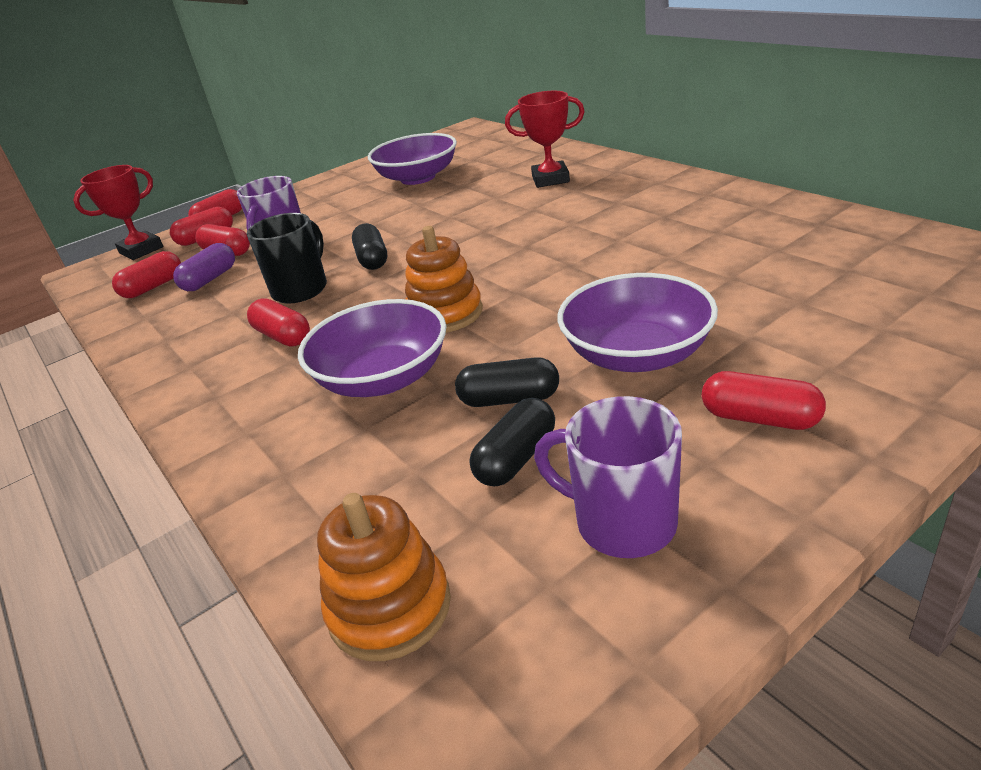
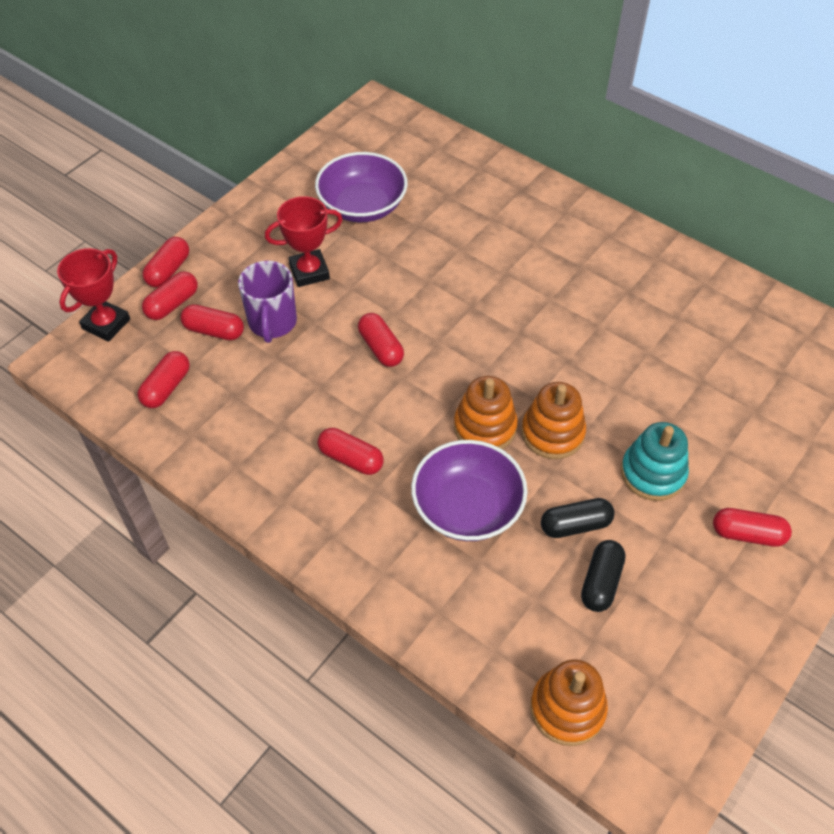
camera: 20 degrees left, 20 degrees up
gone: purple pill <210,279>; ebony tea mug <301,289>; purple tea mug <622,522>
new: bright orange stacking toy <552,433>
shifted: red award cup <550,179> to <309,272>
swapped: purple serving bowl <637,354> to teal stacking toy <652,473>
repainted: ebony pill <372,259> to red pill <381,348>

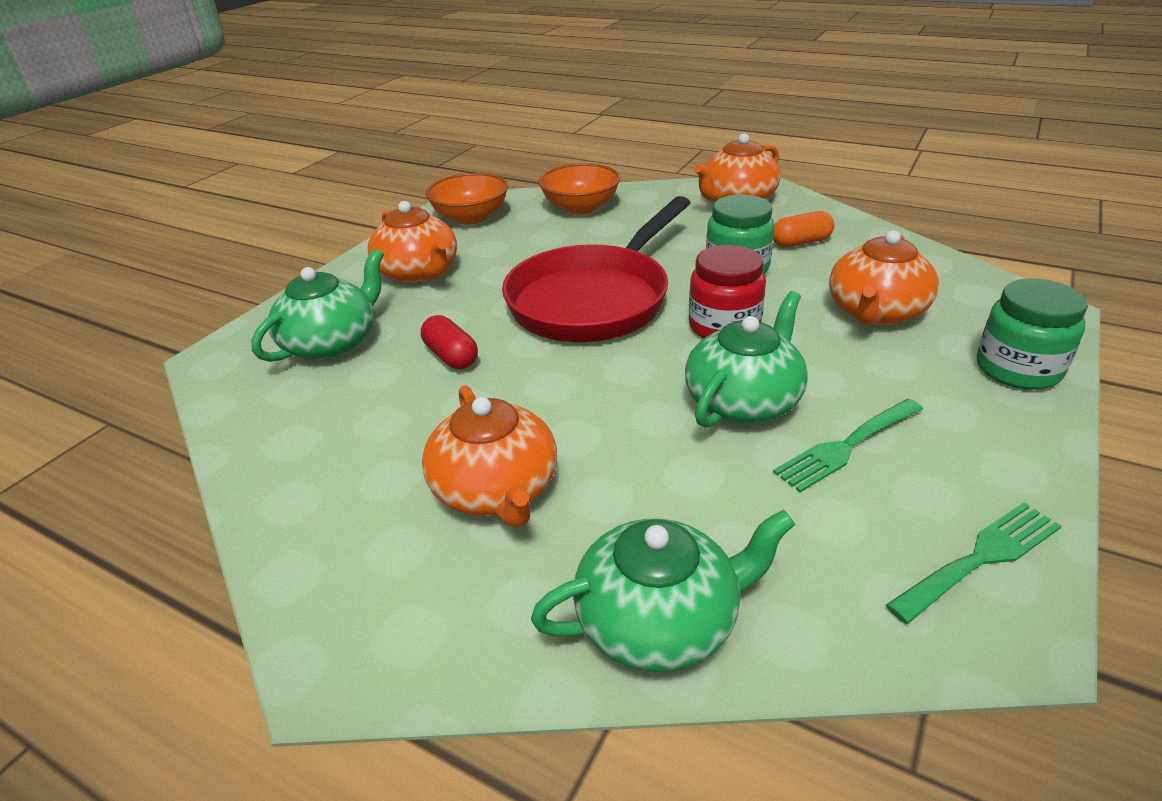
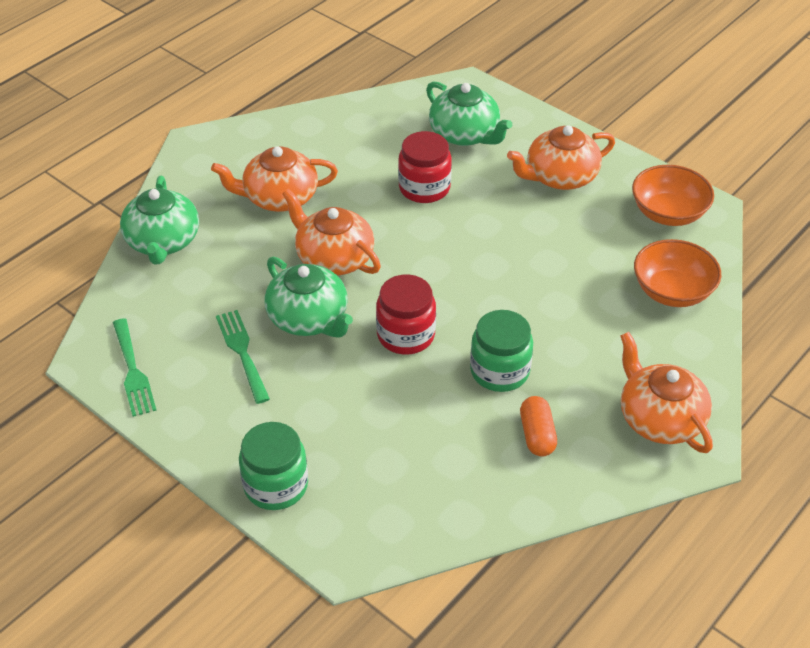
camera: 100 degrees right, 10 degrees up
gone: red skillet <594,300>
shifted: bright orange tea pot <875,312> to <334,258>
swapped: red pill <451,356> to red preserve jar <424,188>

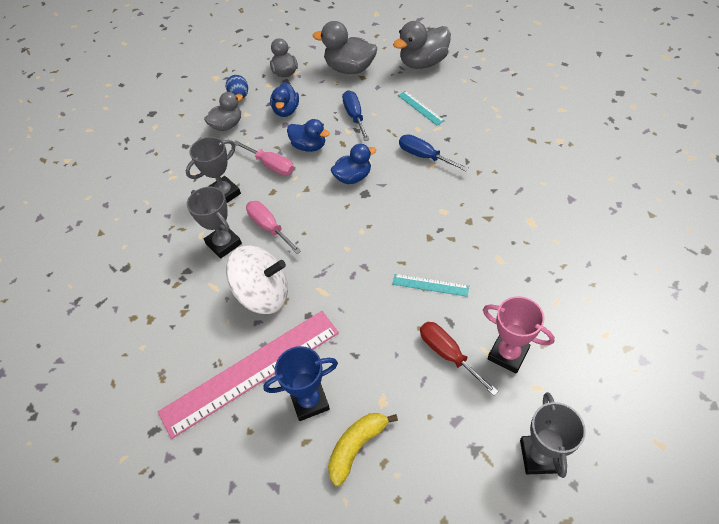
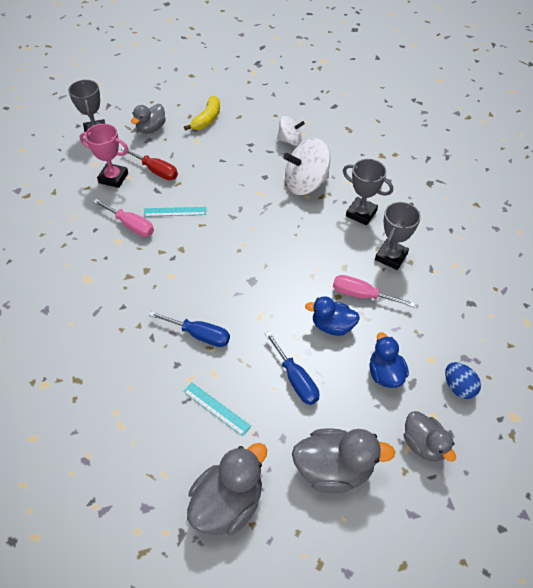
camera: 160 degrees right, 0 degrees up
gone: cobalt award cup <309,401>; cobalt rubber duck <353,177>
shifted: grey rubber duck <227,125> to <151,129>; rosy screwdriver <269,227> to <131,225>
swapped: rosy ruler <251,371> to pure white whirligig <290,140>

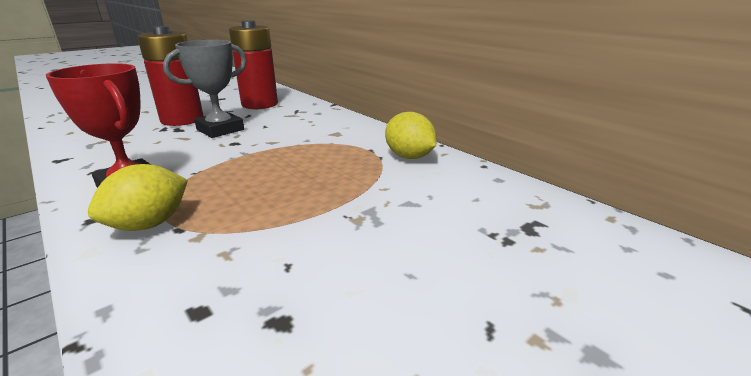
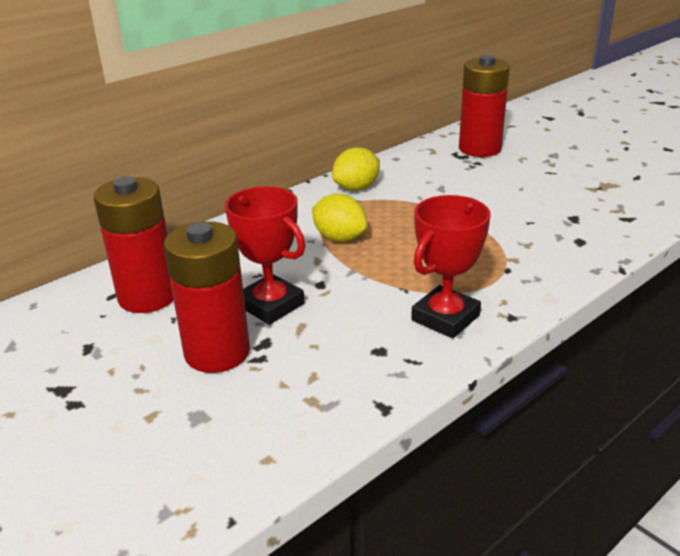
camera: 90 degrees left, 5 degrees up
new: red battery <479,149>
shifted: golden toy lemon <149,224> to <340,238>
repainted: grey award cup <220,130> to red award cup <271,305>

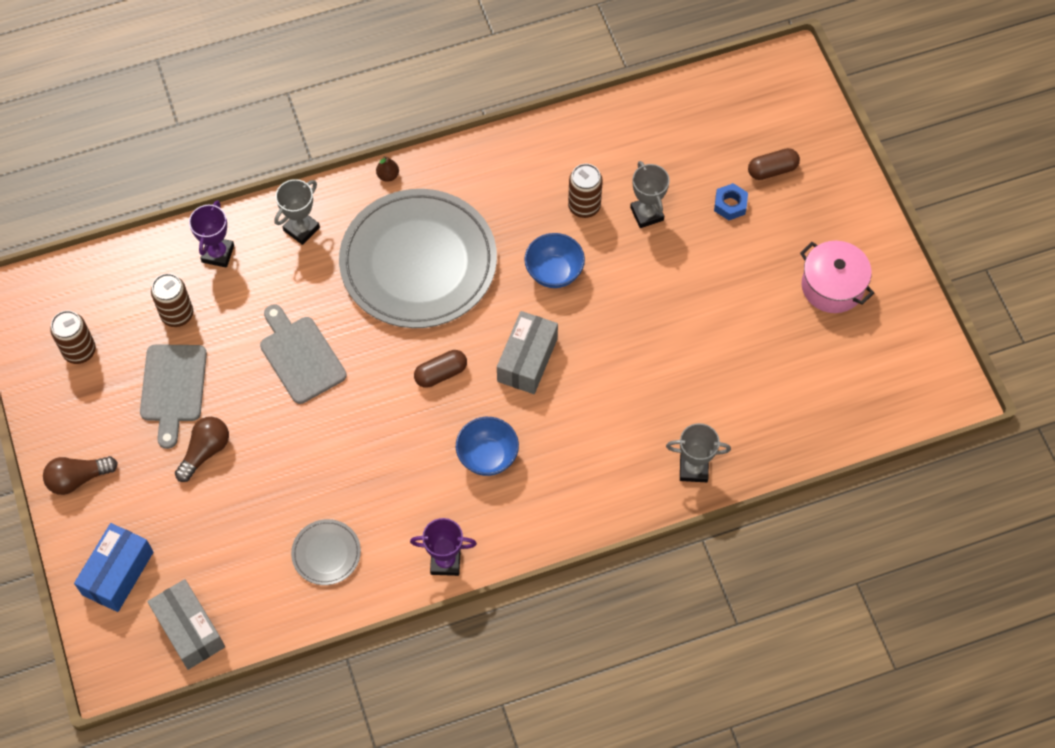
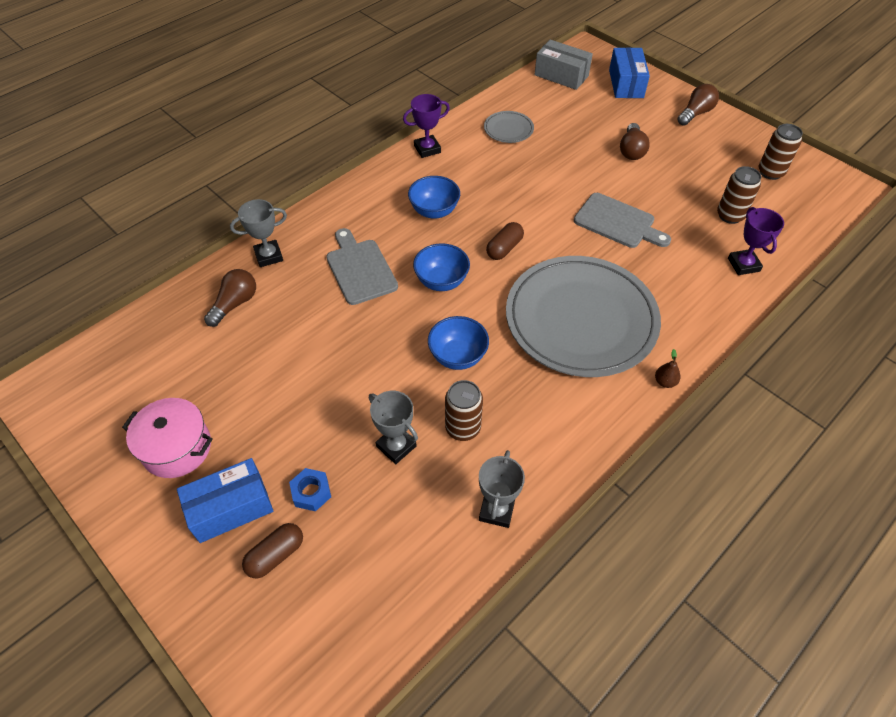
camera: 155 degrees right, 10 degrees down
new: cobalt parcel <230,508>; brown bulb <235,304>
shifted: grey cutting board <173,388> to <360,269>; grey award cup <301,229> to <496,510>
swapped: grey parcel <527,360> to cobalt serving bowl <441,281>

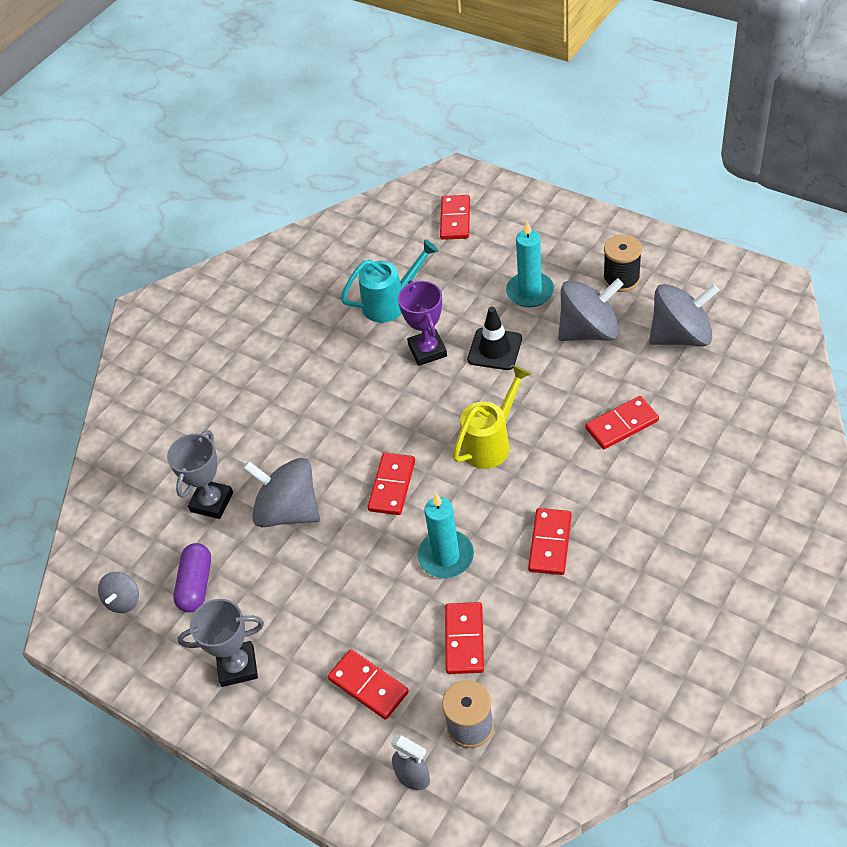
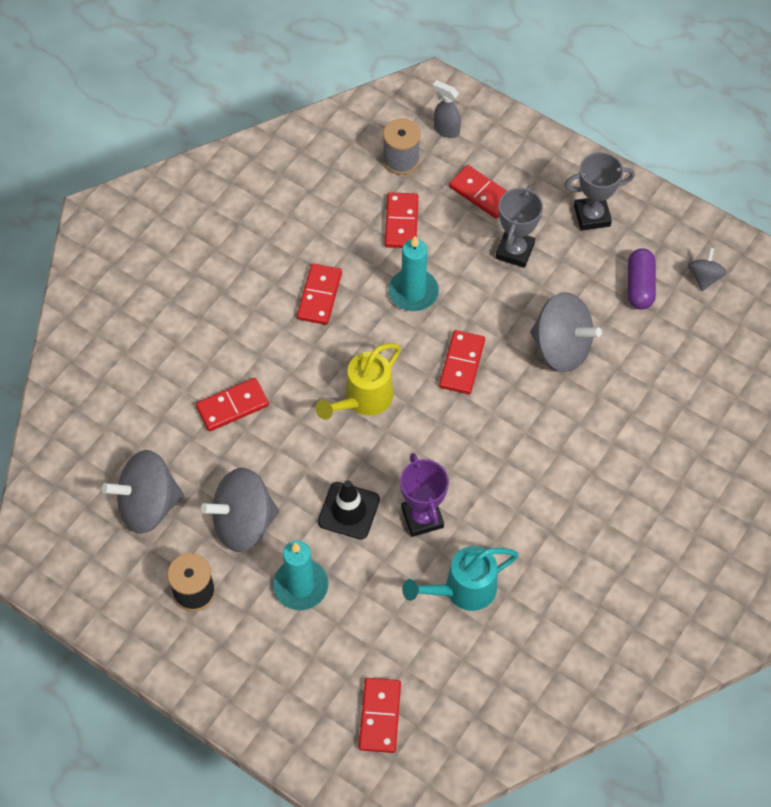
camera: 175 degrees right, 10 degrees up
shifted: grey award cup <212,502> to <514,251>

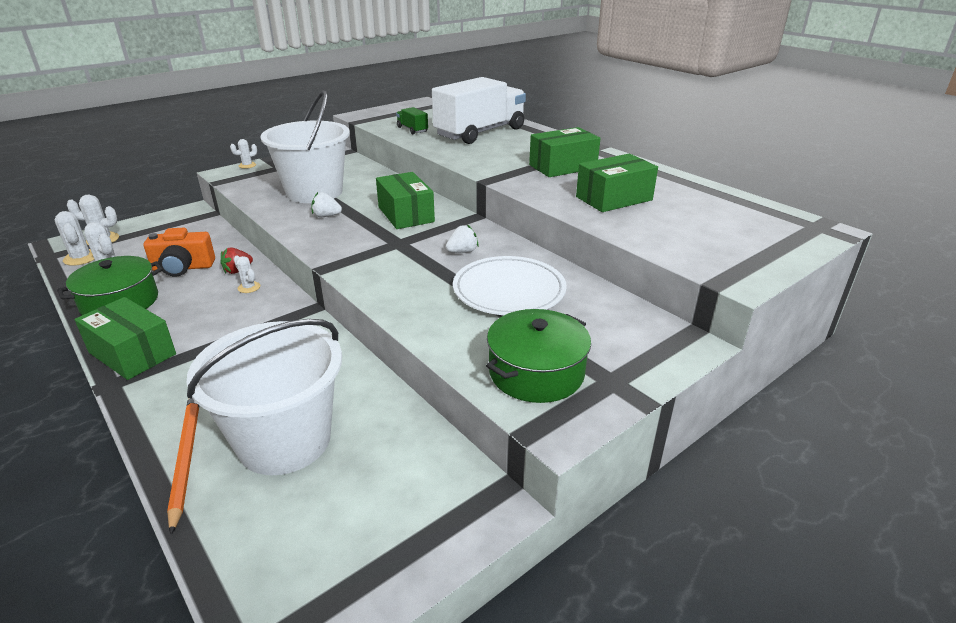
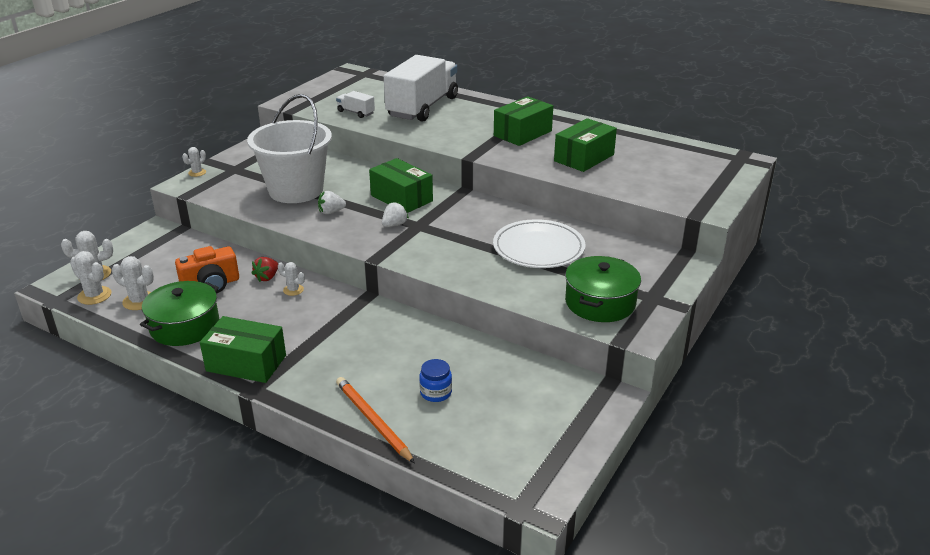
camera: 20 degrees left, 0 degrees up
shifted: pure white berry <462,252> to <394,225>
swapped: pure white pail <284,440> to cobalt preserve jar <436,393>
repainted: green lorry <412,129> to pure white lorry <356,112>

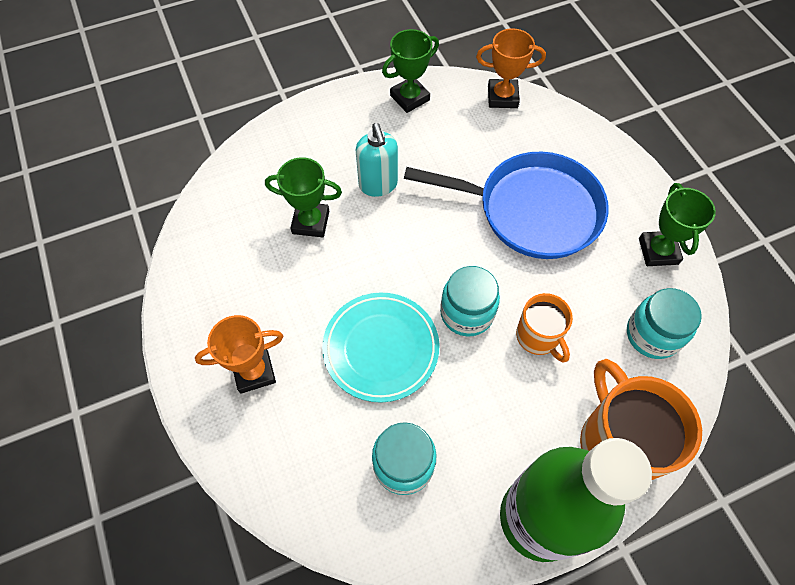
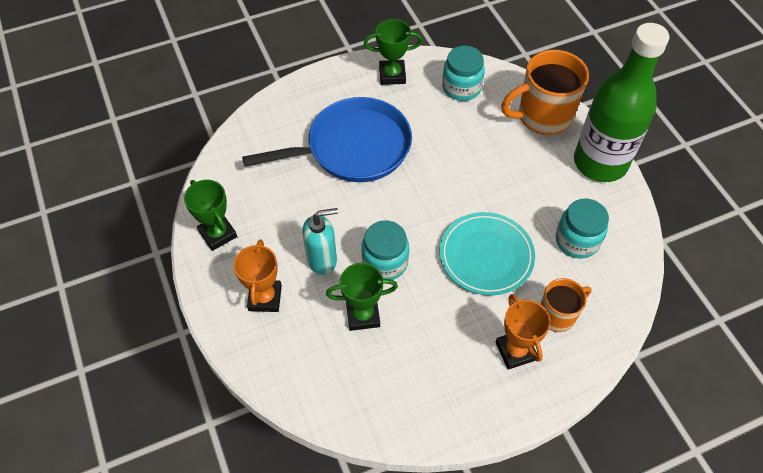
camera: 90 degrees left, 5 degrees down
shifted: teal preserve jar <467,313> to <385,262>; bright orange award cup <502,97> to <265,298>; bright orange tea mug <538,337> to <557,315>
rotated: green award cup <310,222> = <363,315> 75 degrees clockwise; cobalt skillet <532,210> = <353,147> 60 degrees clockwise

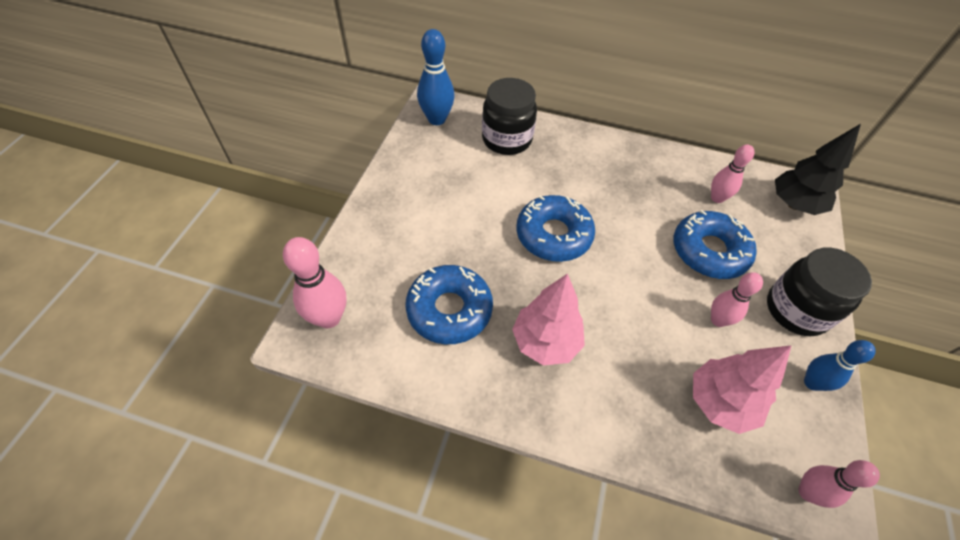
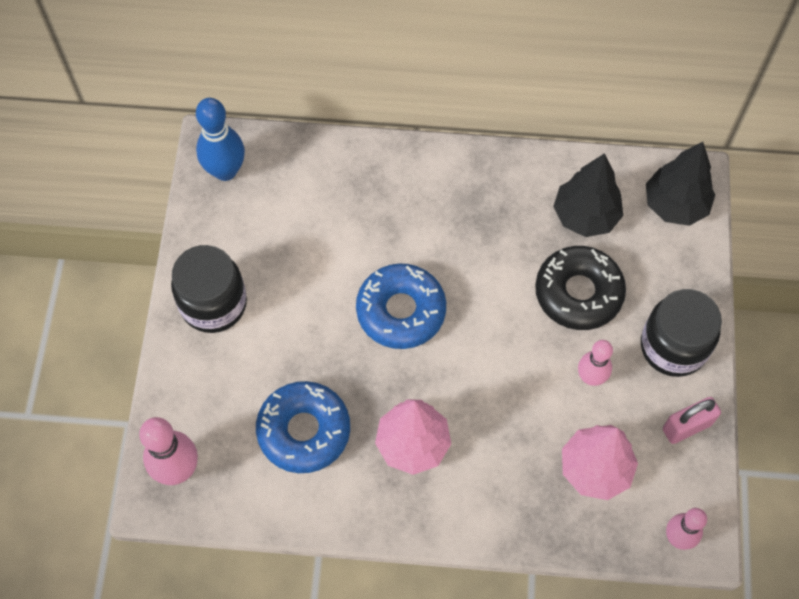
camera: 10 degrees left, 10 degrees up
shifted: ebony preserve jar <506,139> to <213,304>
swapped: rosy skittle <717,198> to ebony toy tree <585,216>; cobalt skittle <812,383> to rosy lock <686,427>
repainted: cobalt donut <709,251> to ebony donut <578,293>

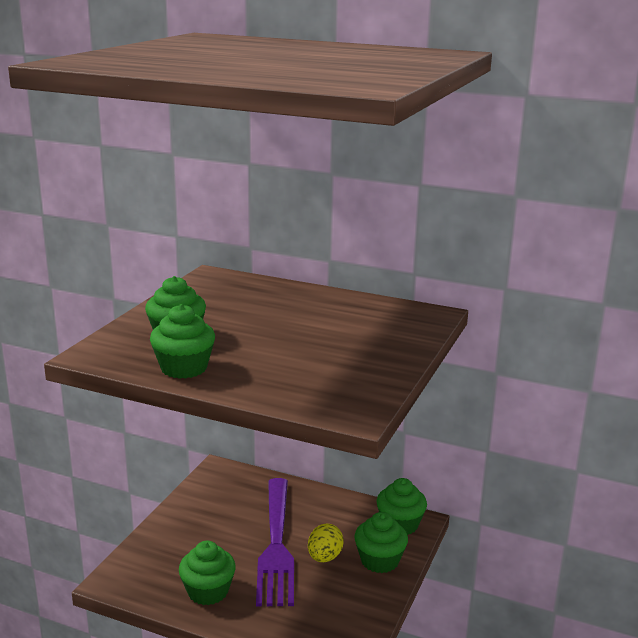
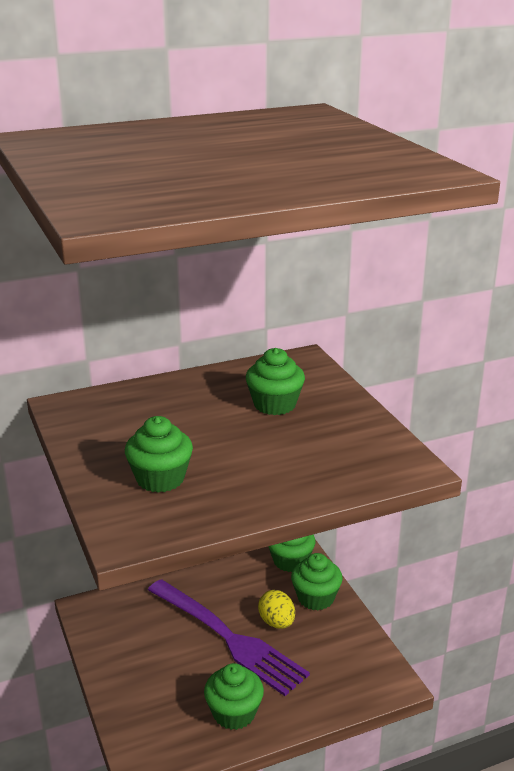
camera: 45 degrees left, 5 degrees up
shifted: green muffin <184,368> to <274,404>

